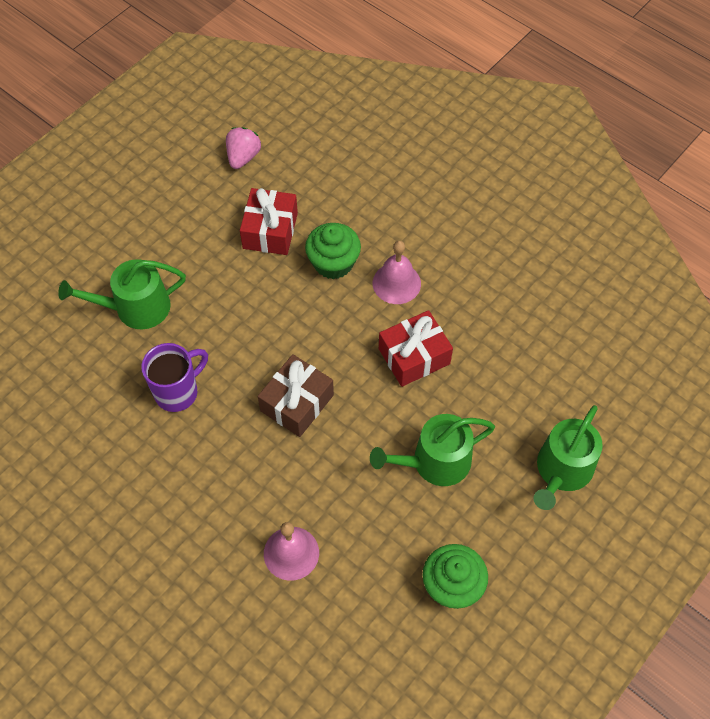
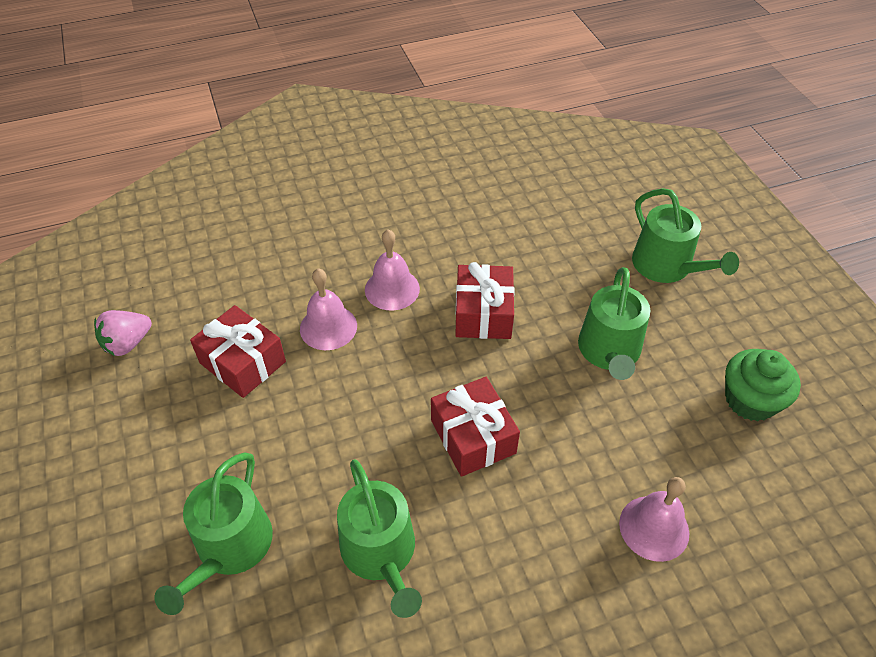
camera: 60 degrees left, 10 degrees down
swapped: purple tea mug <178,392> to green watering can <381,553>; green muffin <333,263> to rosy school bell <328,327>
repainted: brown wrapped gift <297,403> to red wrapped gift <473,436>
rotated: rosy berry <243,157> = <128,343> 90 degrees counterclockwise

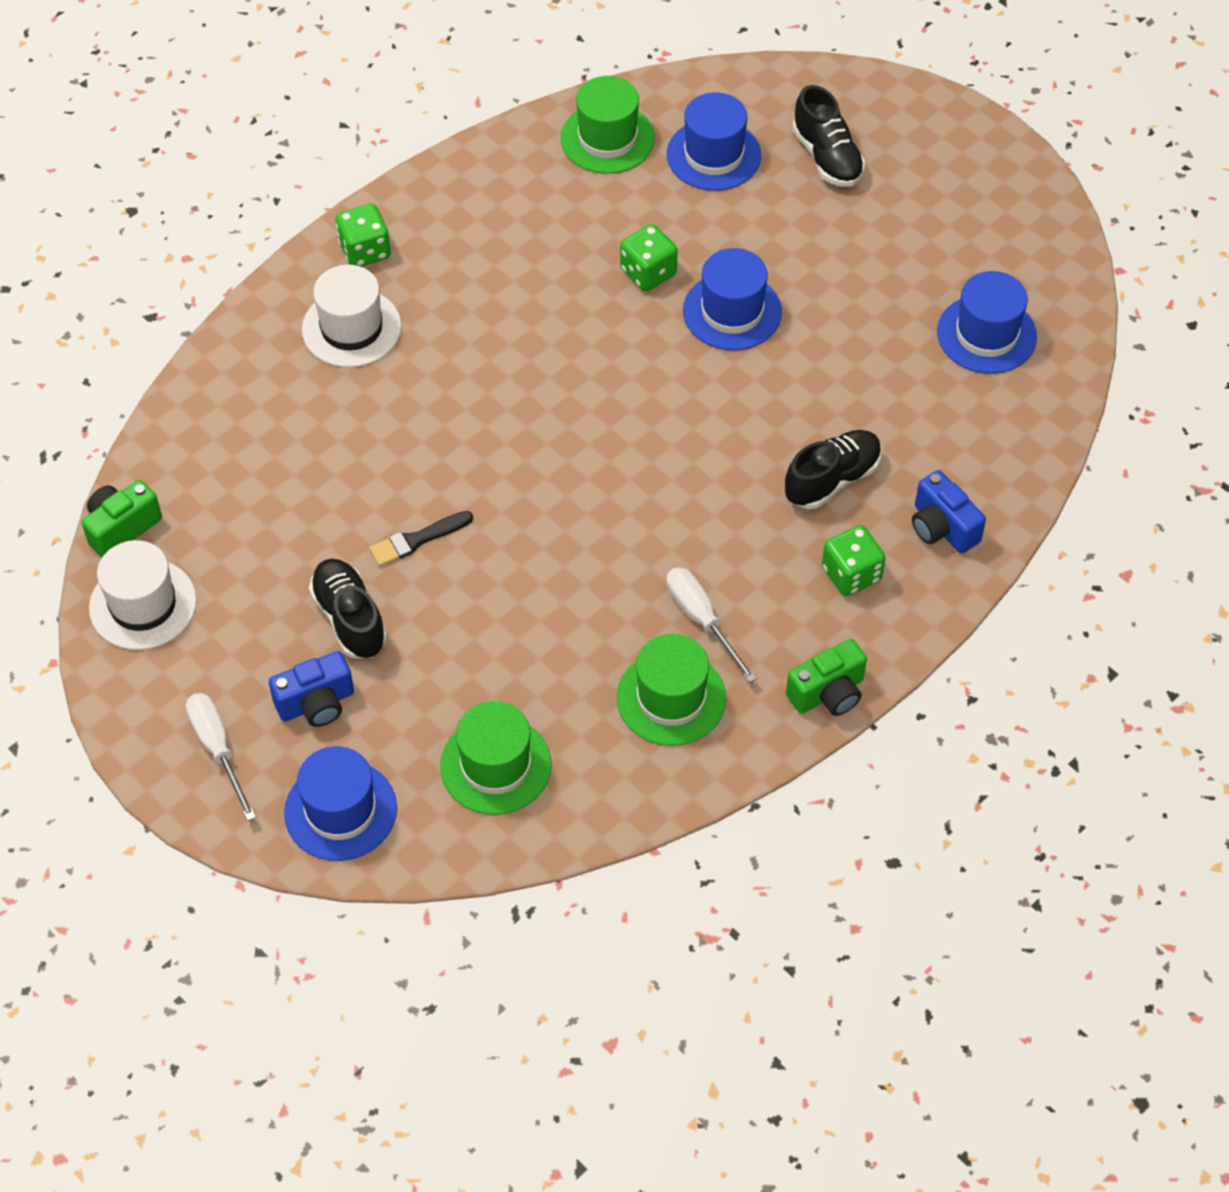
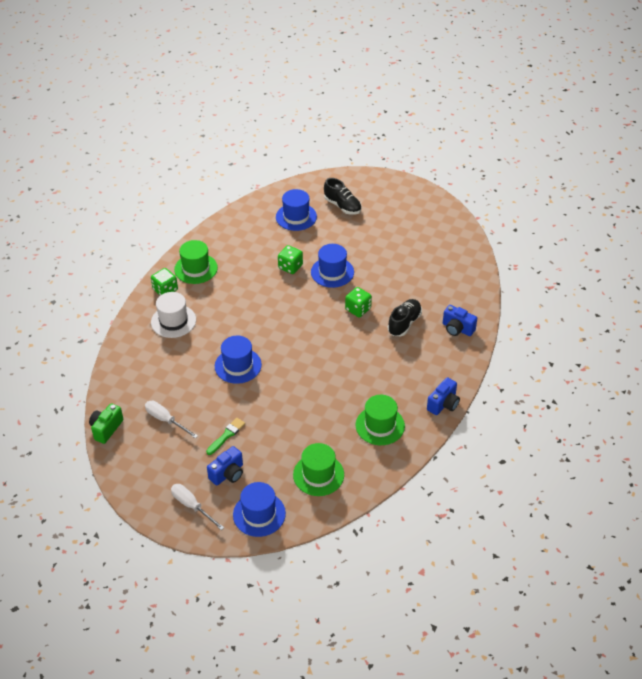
camera: 20 degrees left, 10 degrees down
gone: pure white tall hat <143,604>; ebony paint brush <417,540>
shifted: green tall hat <607,138> to <196,268>; pure white screwdriver <701,619> to <166,420>; green die <851,574> to <358,309>; cobalt tall hat <986,334> to <238,365>
swapped: ebony shoe <349,619> to green paint brush <226,435>
repainted: green photo camera <828,693> to cobalt photo camera <443,404>

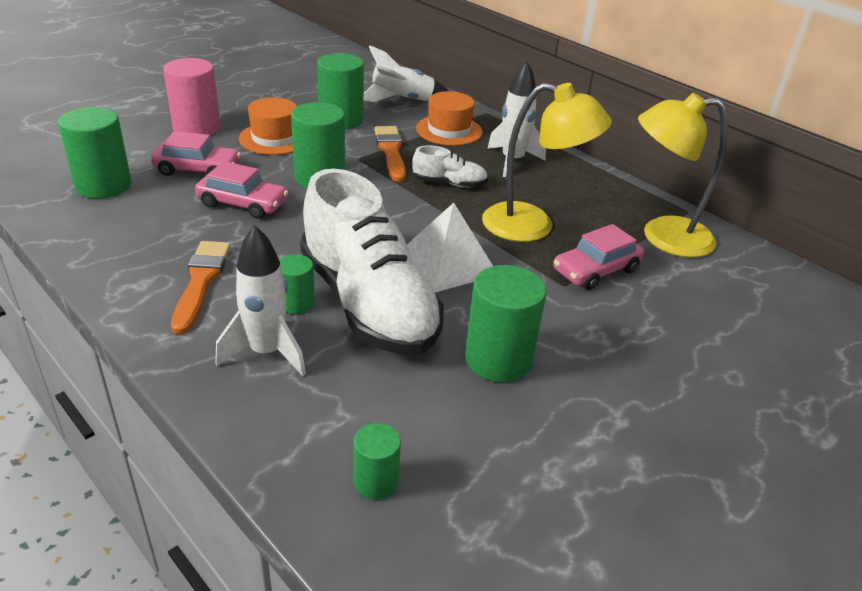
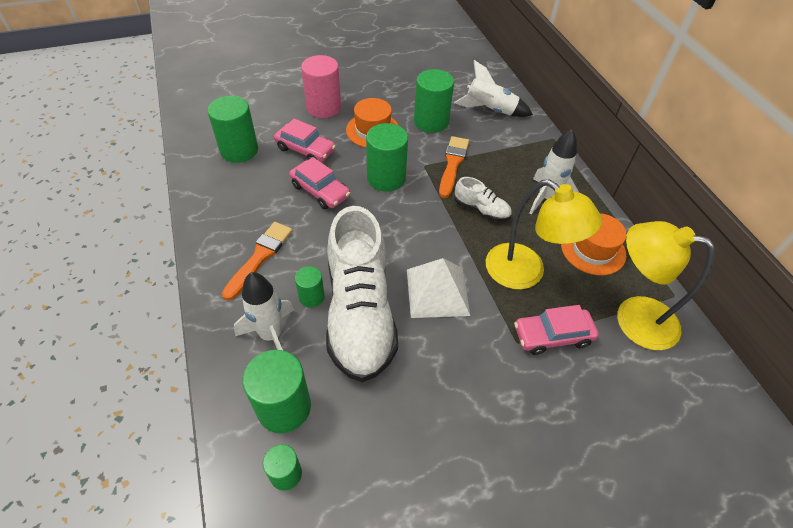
camera: 25 degrees right, 15 degrees up
shifted: bright orange tall hat <449,130> to <593,249>; green cylinder <498,359> to <284,407>

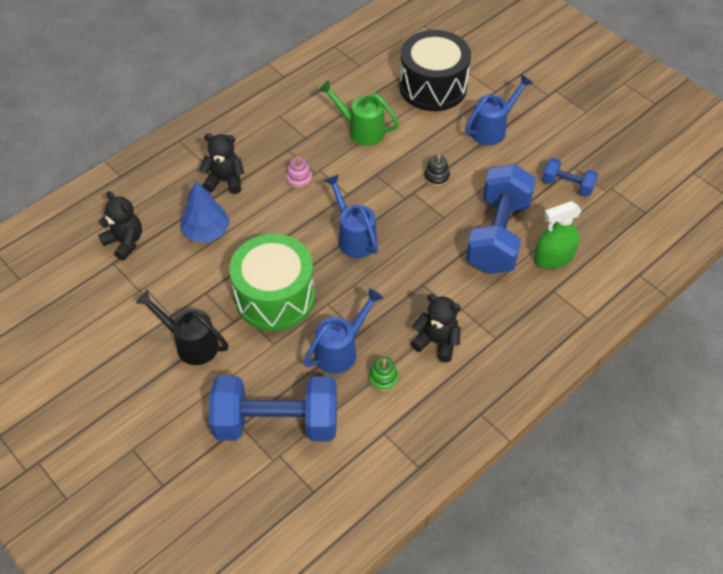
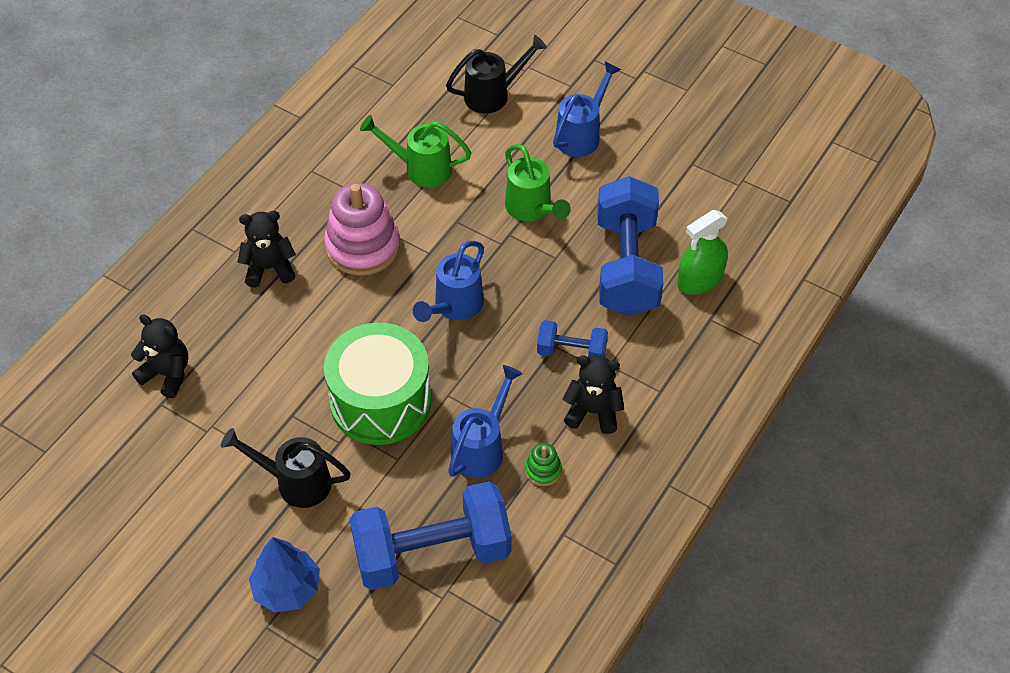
camera: 15 degrees left, 0 degrees up
shifted: cobalt toy tree <206,232> to <287,588>; cobalt free weight <567,185> to <571,351>
swapped: ebony toy drum <433,87> to ebony watering can <493,95>; ebony stacking toy <436,177> to green watering can <532,209>
rotated: cobalt watering can <354,237> = <454,306> 105 degrees counterclockwise
scaled: rosy stacking toy <299,179> = <363,246> x2.26

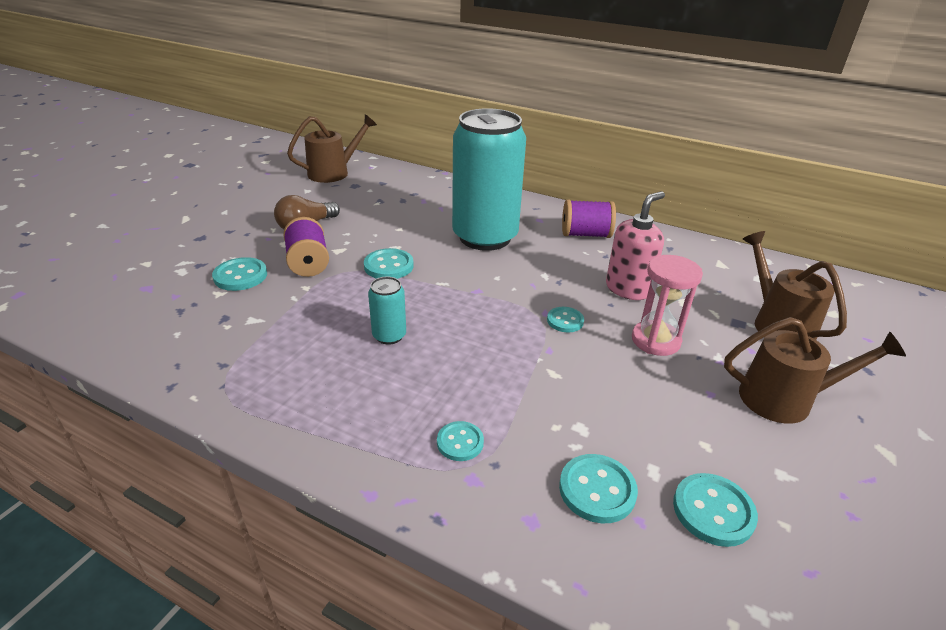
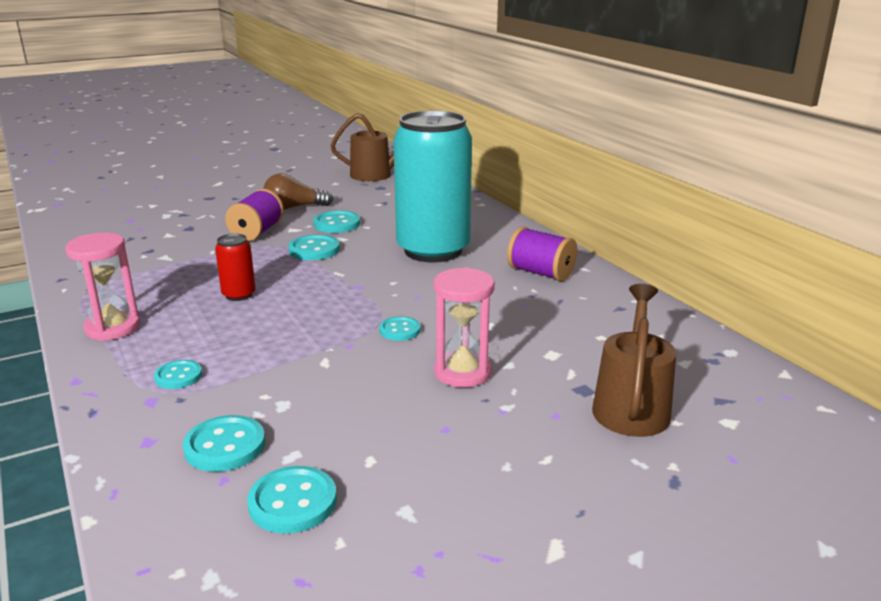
camera: 35 degrees right, 10 degrees down
gone: rosy soap dispenser <628,289>; brown watering can <786,399>
new: rosy sand timer <113,328>
shifted: teal sewing button <240,276> to <337,224>
repainted: teal soda can <389,336> to red soda can <239,295>

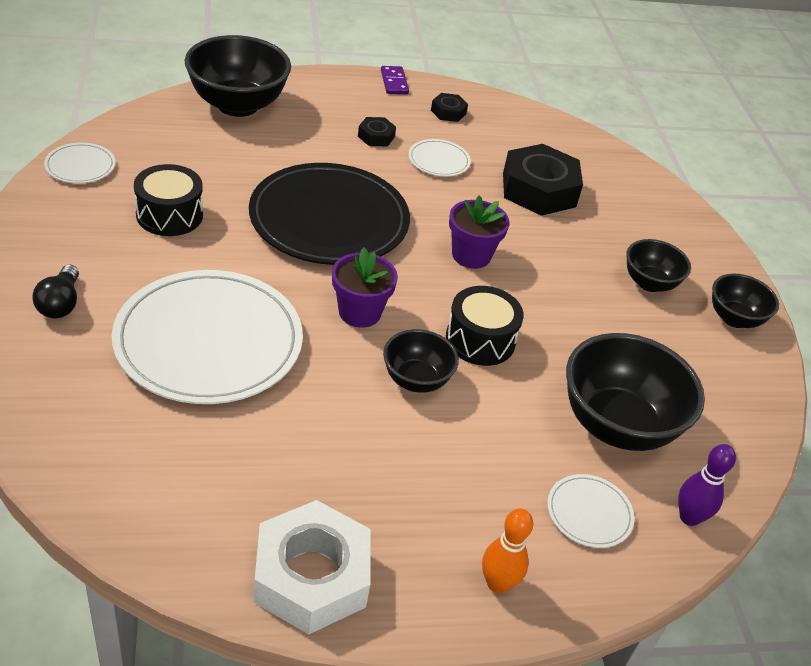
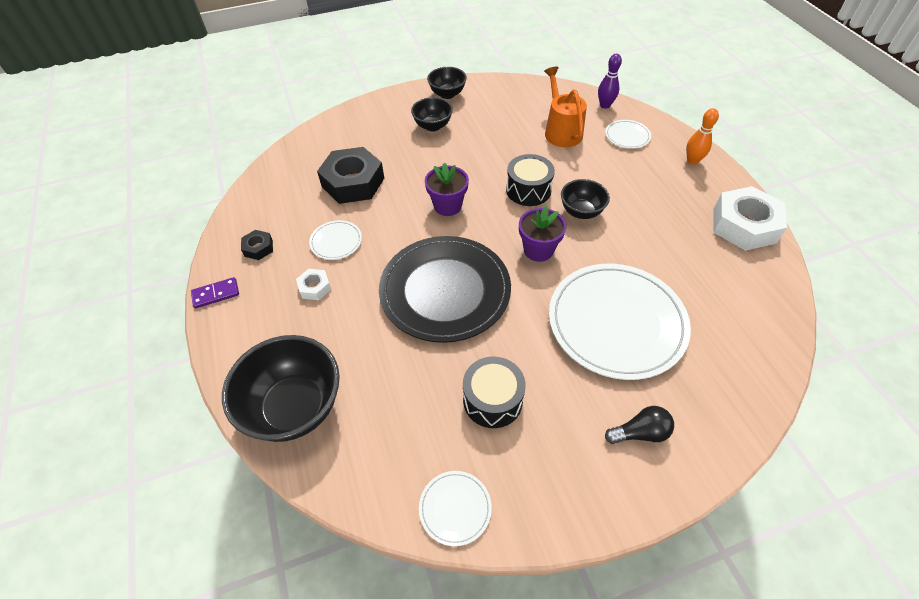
camera: 95 degrees left, 10 degrees up
swapped: ebony serving bowl <617,425> to bright orange watering can <561,131>
repainted: ebony hex nut <376,136> to pure white hex nut <315,287>

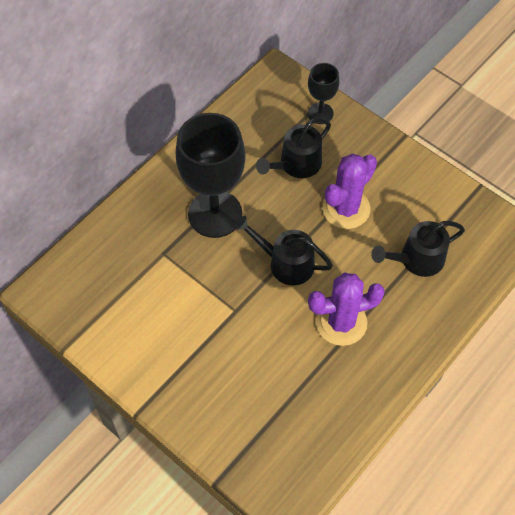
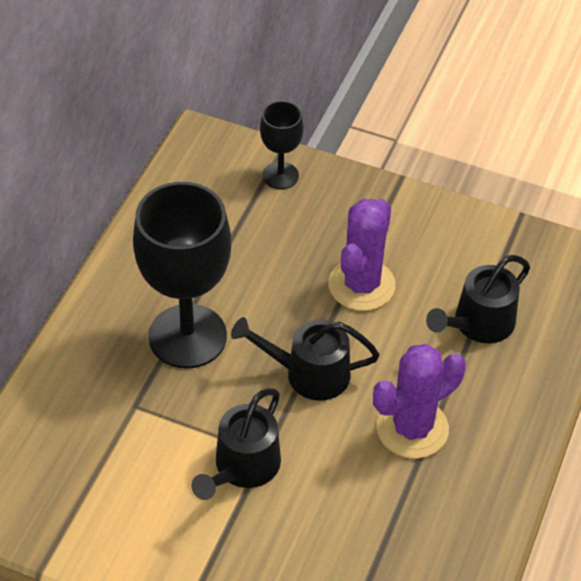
camera: 20 degrees left, 10 degrees down
shifted: ebony watering can <296,164> to <243,467>

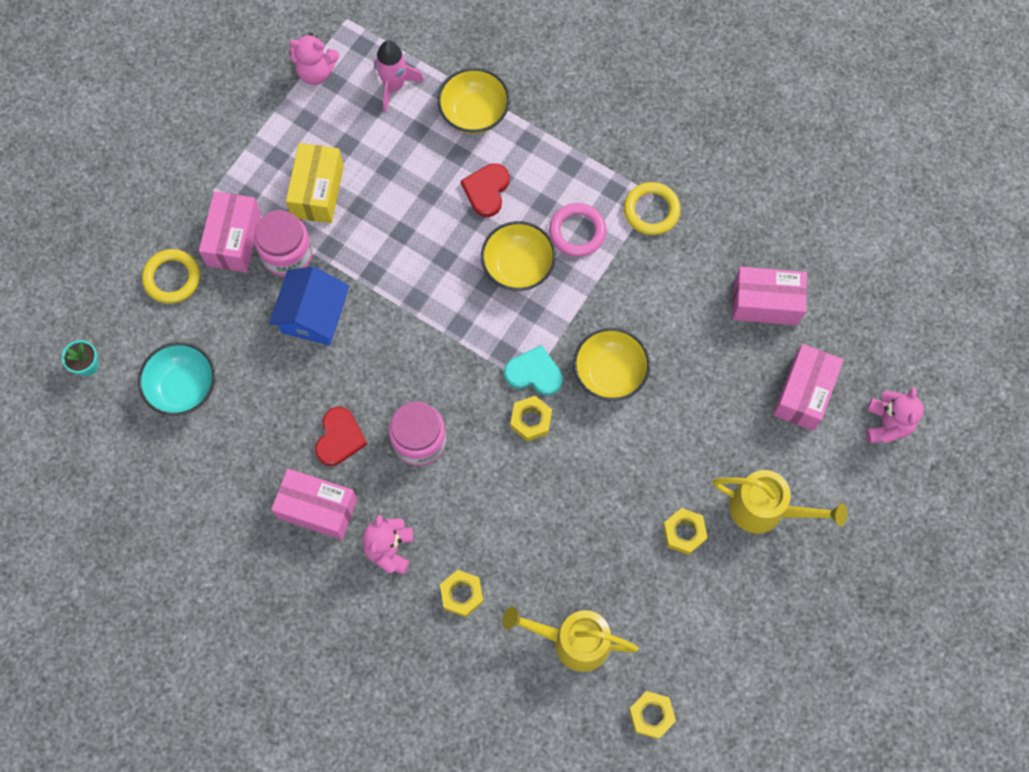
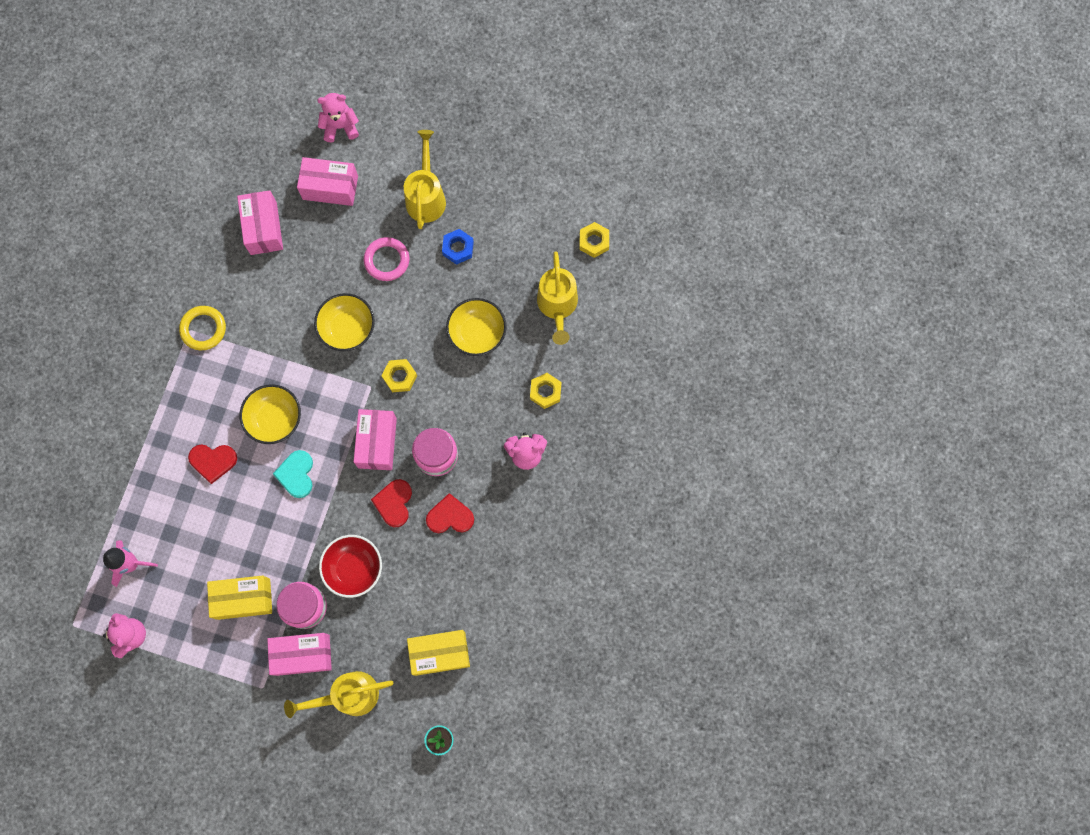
camera: 105 degrees left, 5 degrees up
new: red heart shape <394,503>
shifted: rosy parcel <317,509> to <377,443>; golden serving bowl <474,113> to <477,333>; teal heart shape <534,373> to <296,474>; rosy hoop <577,232> to <387,260>
swapped: teal serving bowl <183,387> to golden parcel <440,653>; golden hoop <172,278> to golden watering can <348,695>; cobalt house <313,315> to red serving bowl <354,568>
repainted: golden hex nut <684,532> to cobalt hex nut <458,248>

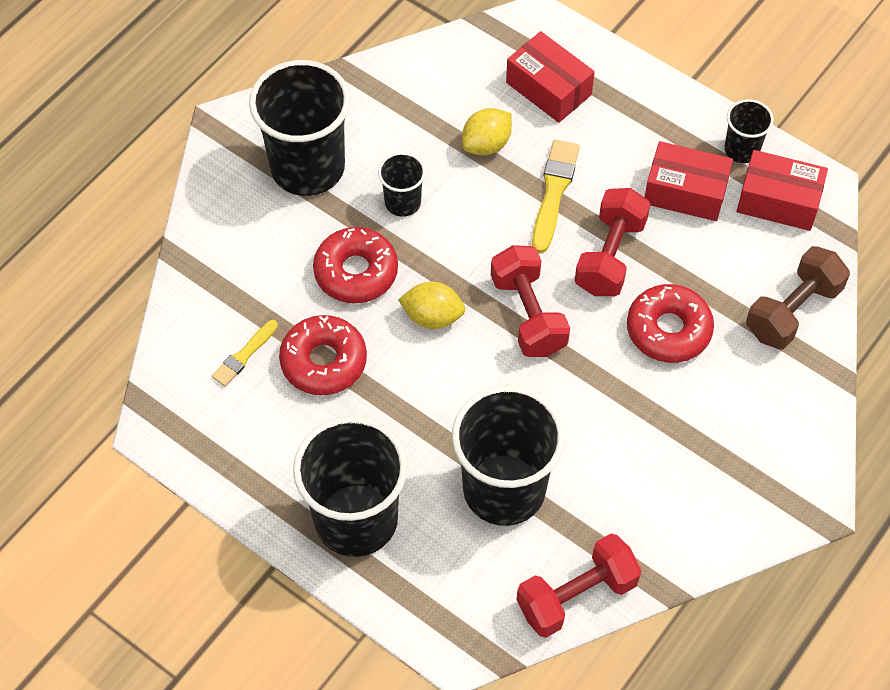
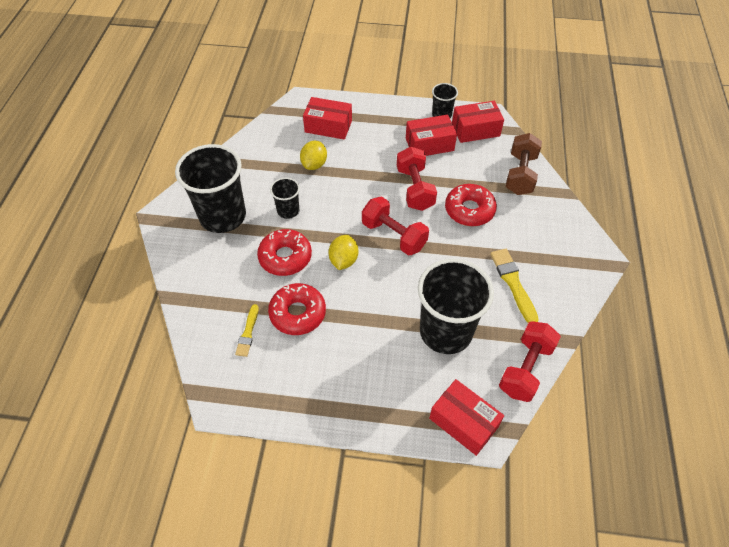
camera: 30 degrees left, 5 degrees down
gone: ebony tumbler <356,520>
new: red parcel <463,422>
shifted: golden paint brush <554,192> to <513,283>
rotated: golden toy lemon <432,317> = <343,260> 60 degrees counterclockwise

